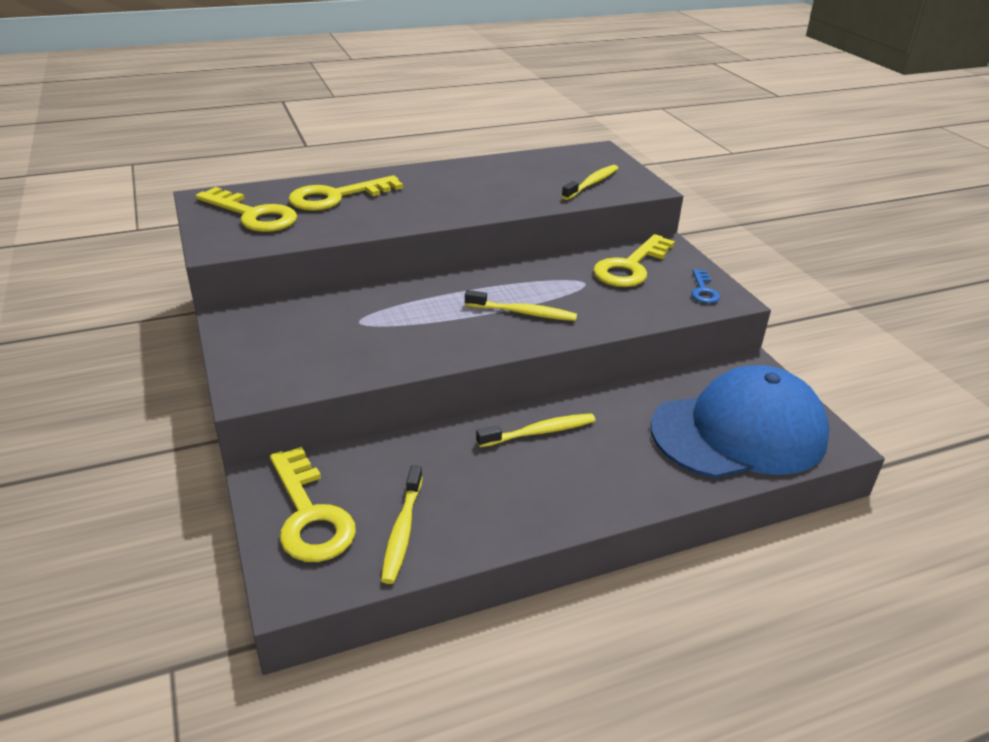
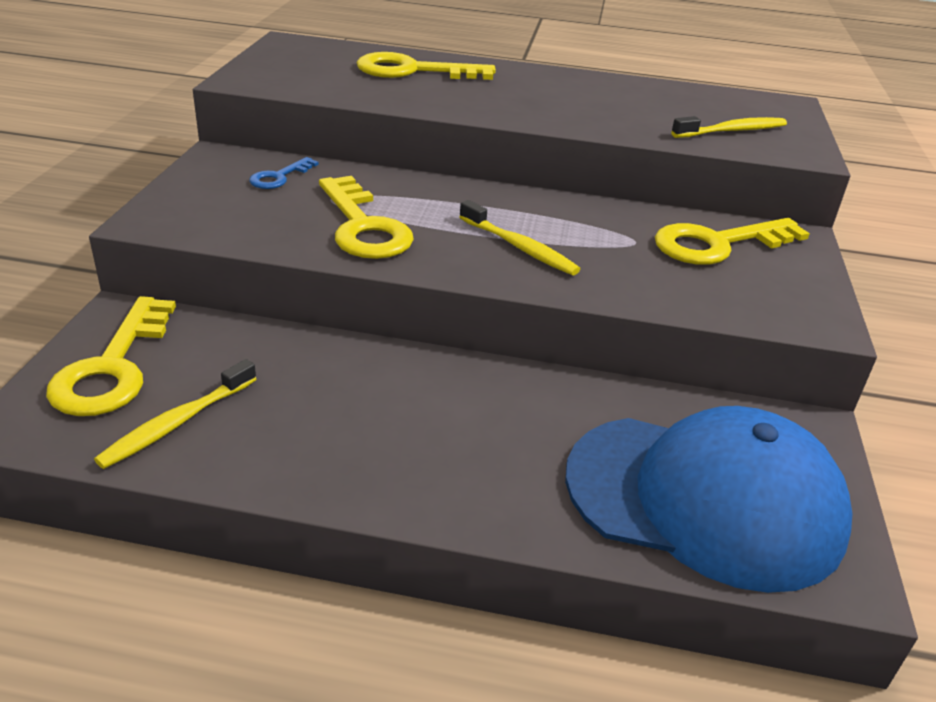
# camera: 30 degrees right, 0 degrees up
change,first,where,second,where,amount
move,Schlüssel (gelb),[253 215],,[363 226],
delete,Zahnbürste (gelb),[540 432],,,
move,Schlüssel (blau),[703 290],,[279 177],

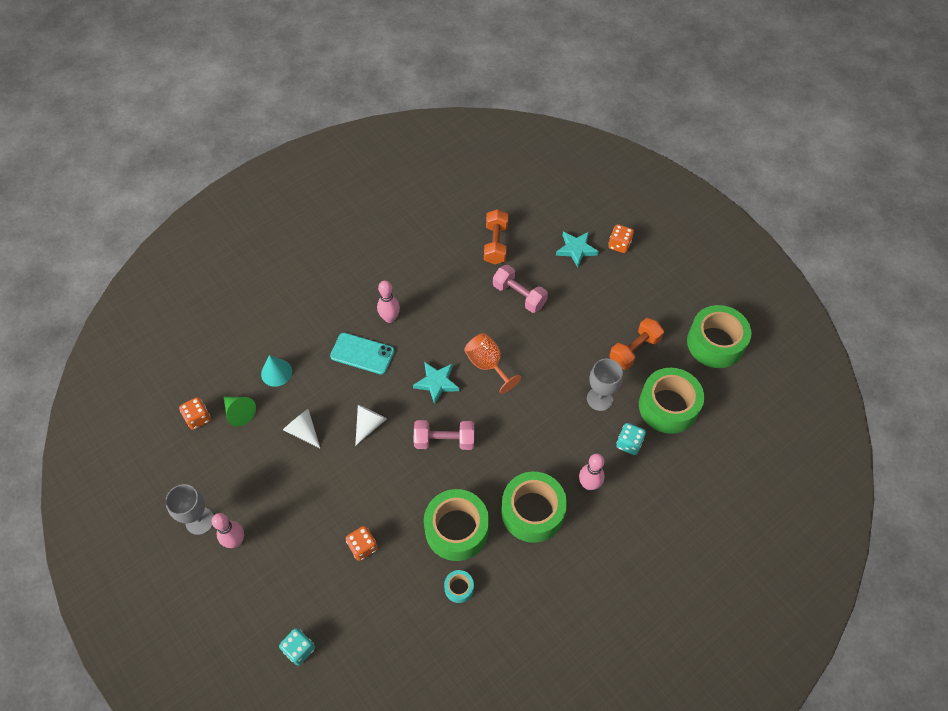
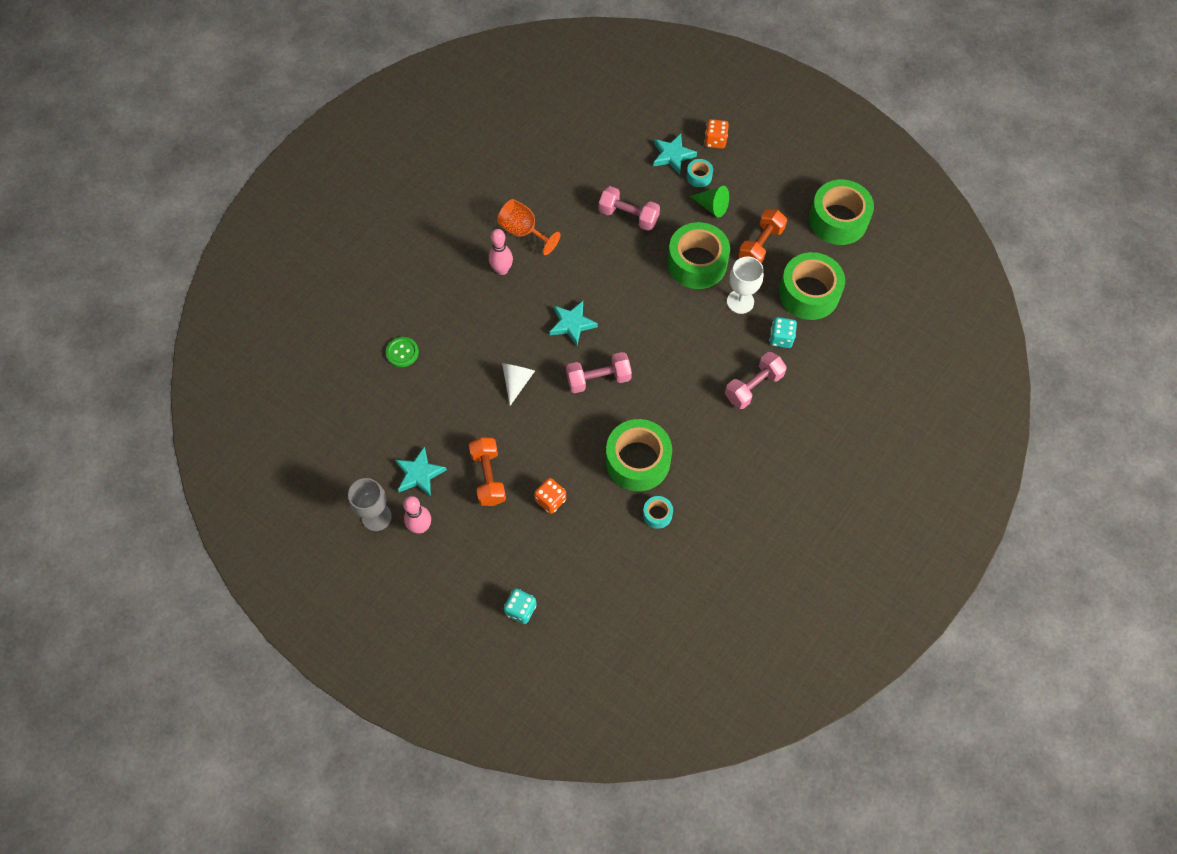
# camera: 15 degrees left, 5 degrees up
change,first,where,second,where,amount
delete,Spielwürfel (orange),[198 418],,,
move,Kegel (grün),[239 412],,[712 206],
replace,Kegel (türkis),[276 372],Knopf (grün),[402 352],
delete,Kegel (weiß),[303 431],,,
delete,Handy (türkis),[362 354],,,
move,Kelch (orange),[488 365],,[523 232],
move,Hantel (orange),[495 244],,[488 477],
move,Klebeband (grün),[532 511],,[697 263],
replace,Bowlingkegel (rosa),[589 484],Hantel (rosa),[753 386],
recolor,Kelch (grau),[599 399],Kelch (weiß),[740 301],
insert,,,Stern (türkis),[419 474],
insert,,,Klebeband (türkis),[699 176],

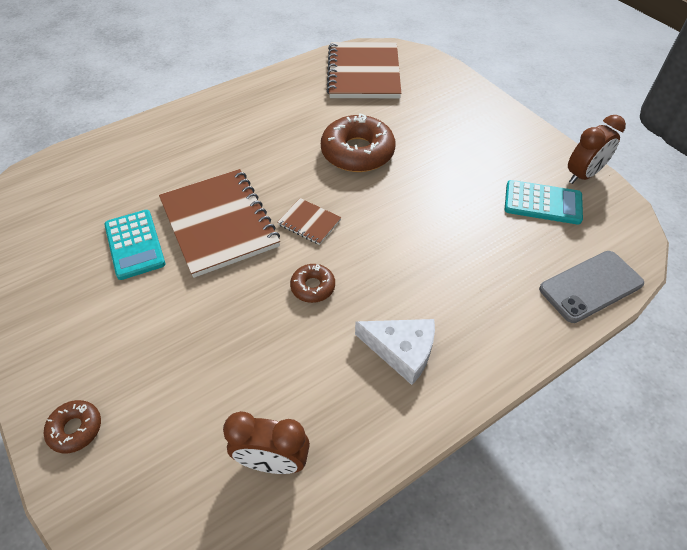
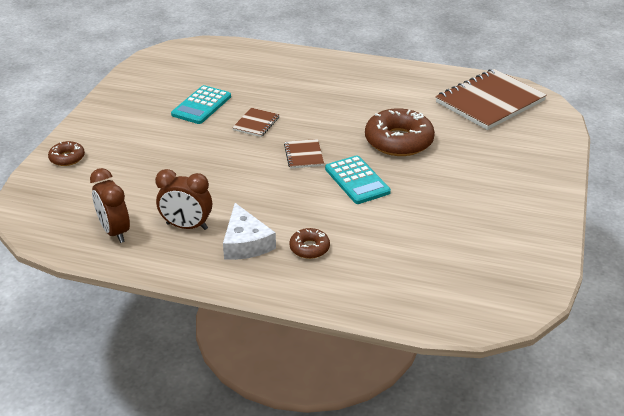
# camera: 50 degrees right, 15 degrees down
change,first,where,second,where,amount
resize,Notizbuch (braun),[219 223],,[256 123],x0.45
move,Donut (braun),[313 287],,[309 248],
move,Taschenrechner (türkis),[542 203],,[357 180],
delete,Handy (grau),[591 286],,,
move,Wecker (braun),[583 175],,[187 226],

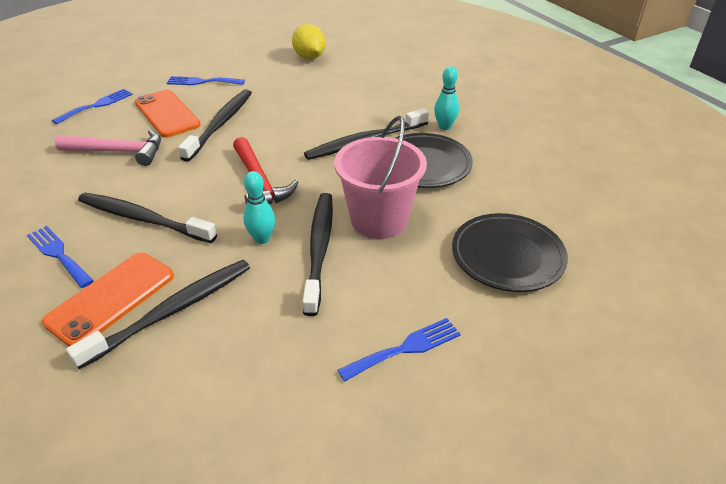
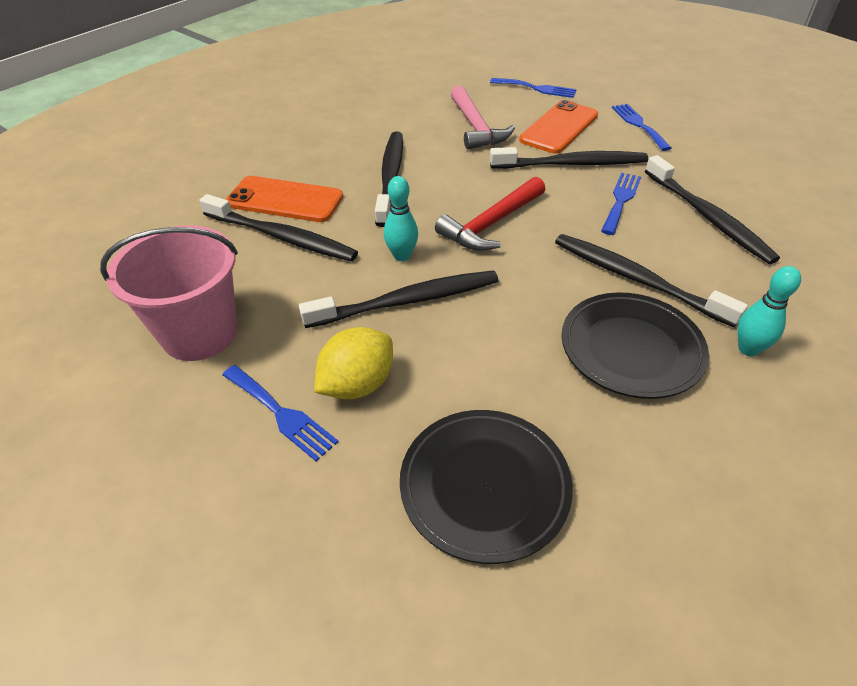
# camera: 70 degrees right, 5 degrees up
change,first,where,second,where,amount
move,Gabel (blau),[58 254],,[621 200],
move,Zitrone (gelb),[309 57],,[357 384],
move,Eimer (rosa),[379 220],,[200 333],
insert,,,Zahnbürste (schwarz),[708 217],

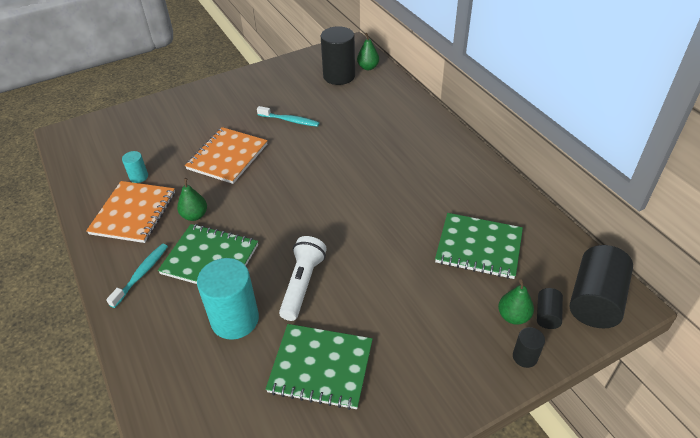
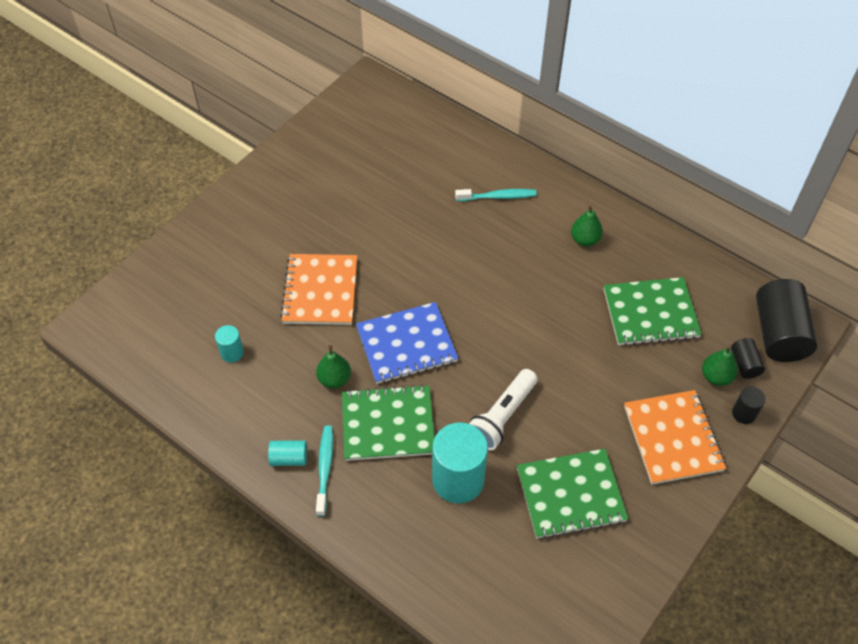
# camera: 25 degrees left, 10 degrees up
change,first,where,second,where,amount
move,Notizbuch (orange),[133 213],,[672 438],
move,Zahnbürste (türkis),[290 120],,[498 197],
rotate,Taschenlampe (weiß),[302 284],,[502 416],135 degrees counterclockwise
delete,Vollzylinder (schwarz),[339 76],,,
move,Birne (grün),[368 67],,[585 240],
insert,,,Vollzylinder (türkis),[289 458],
insert,,,Notizbuch (blau),[406 344],

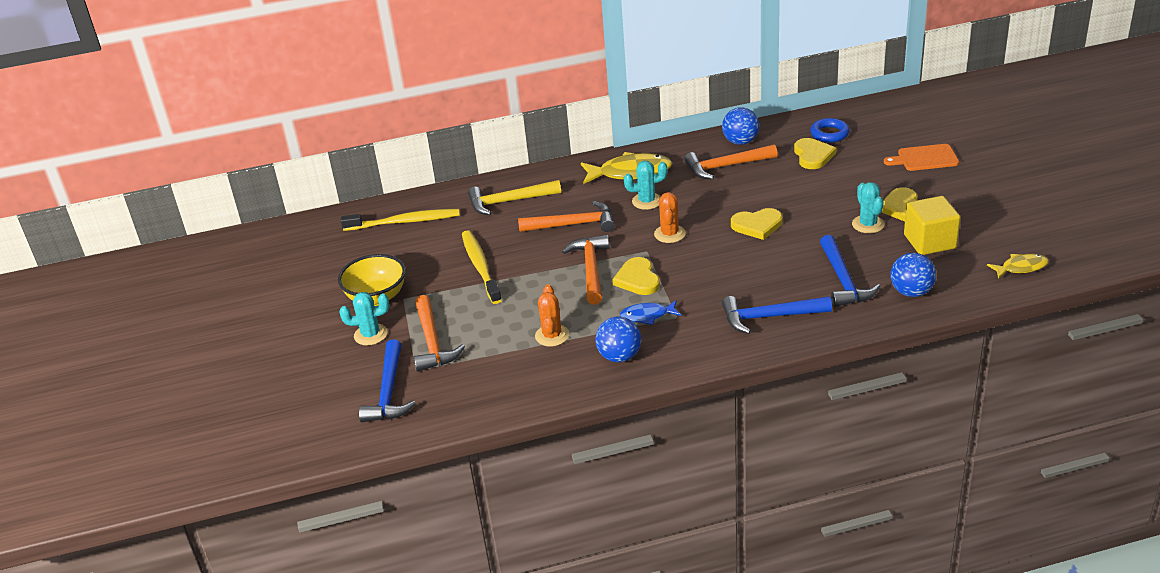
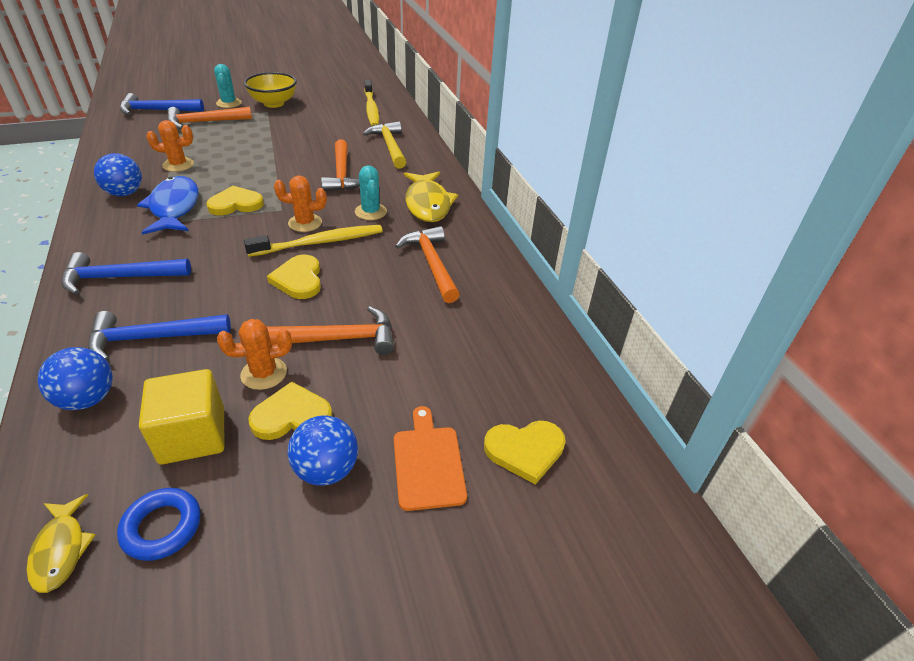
# camera: 80 degrees right, 5 degrees up
change,first,where,second,where,amount
move,Zahnbürste (gelb),[480 267],,[319 242],
move,Hammer (orange),[591 269],,[338 339],
resize,Fisch (blau),[647 316],,[174 207],x1.76
move,Ball (blau),[740 141],,[326 469],
rotate,Hammer (blau),[770 317],,[120 278],90 degrees counterclockwise
move,Herz (gelb),[813 155],,[525 450],
move,Ring (blau),[829 134],,[162 527],
recolor,Kaktus (türkis),[868 224],Kaktus (orange),[264 373],

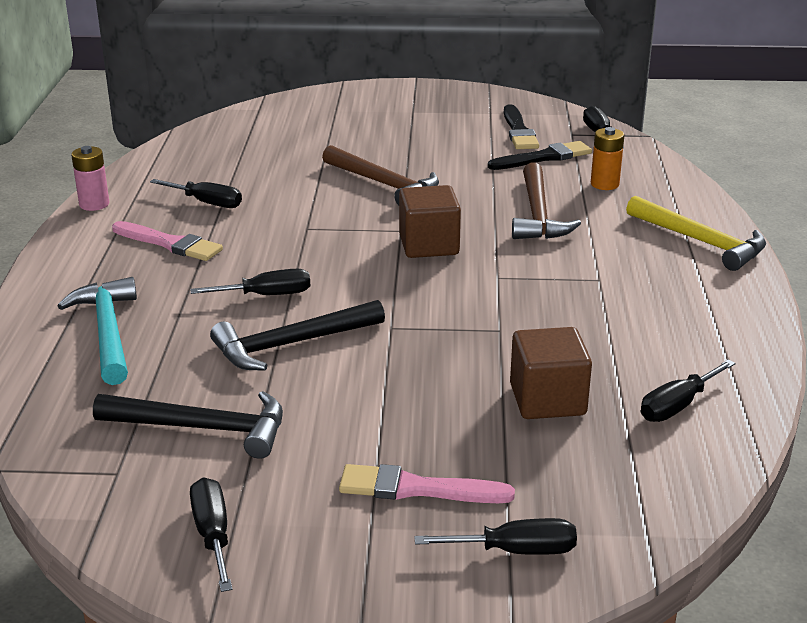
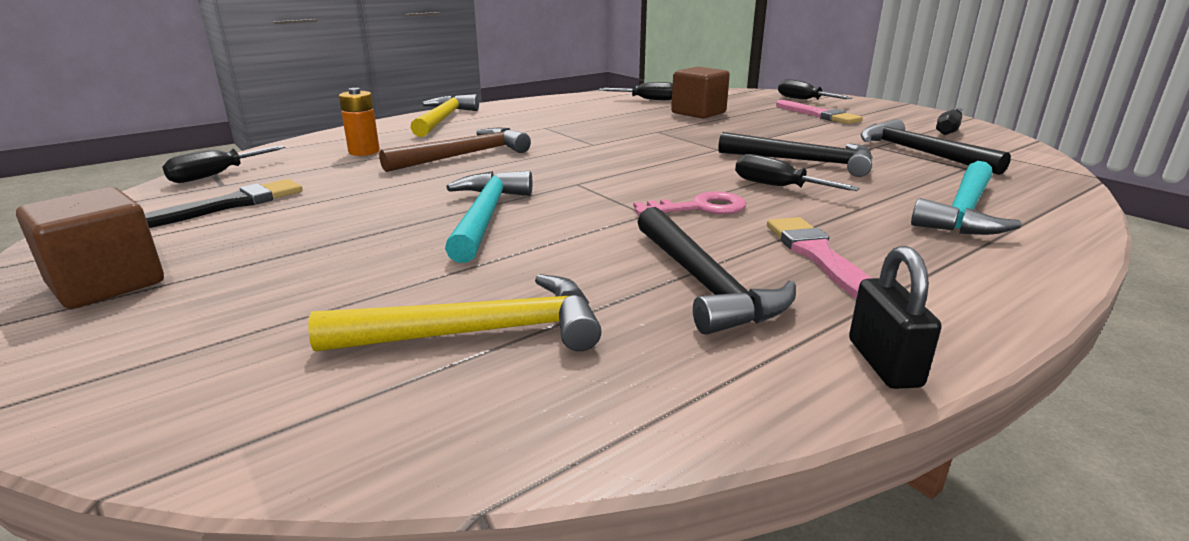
# camera: 130 degrees left, 5 degrees down
change,first,where,second,where,amount
replace,Batterie (rosa),[94 204],Vorhängeschloss (schwarz),[884 363],
replace,Schraubenzieher (schwarz),[207 203],Hammer (schwarz),[703 283],
recolor,Hammer (braun),[384 184],Hammer (türkis),[486 217],
move,Kubus (braun),[429 245],,[107 284],
delete,Pinsel (schwarz),[544 157],,,
insert,,,Hammer (gelb),[479 332],
insert,,,Schlüssel (rosa),[700 208],

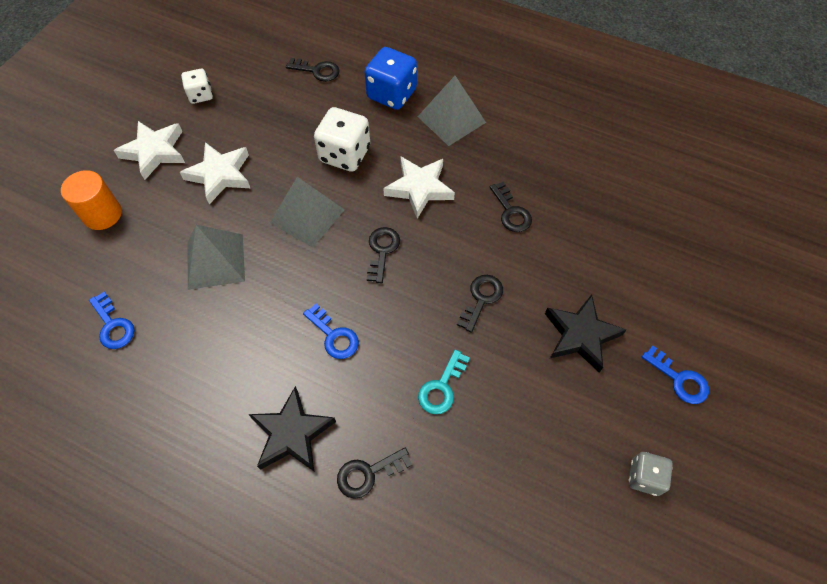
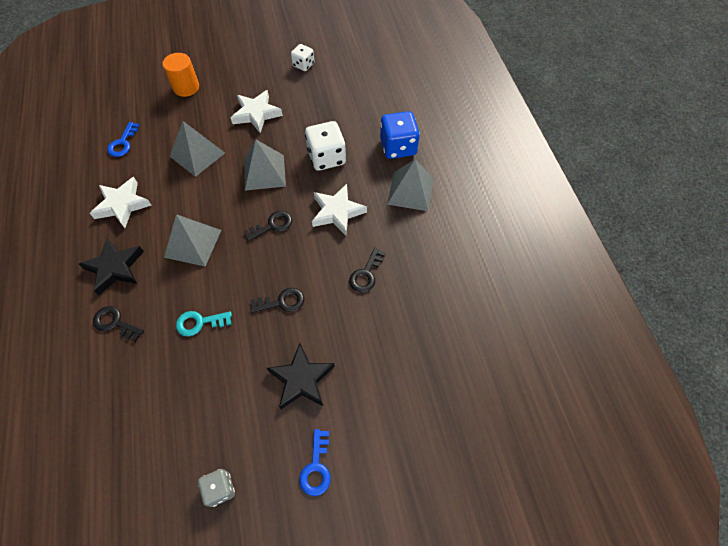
# camera: 50 degrees right, 0 degrees up
change,first,where,second,where,amount
move,Stern (weiß),[154 152],,[122 205],
delete,Schlüssel (schwarz),[317 71],,,
replace,Schlüssel (blau),[334 336],Pyramide (grau),[193 243],

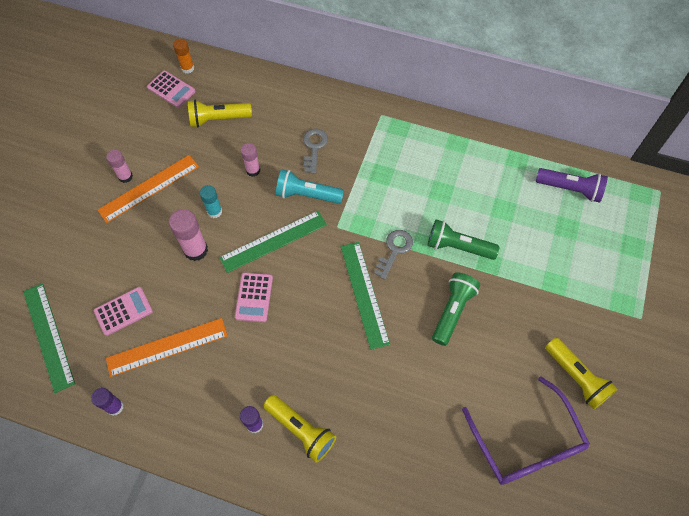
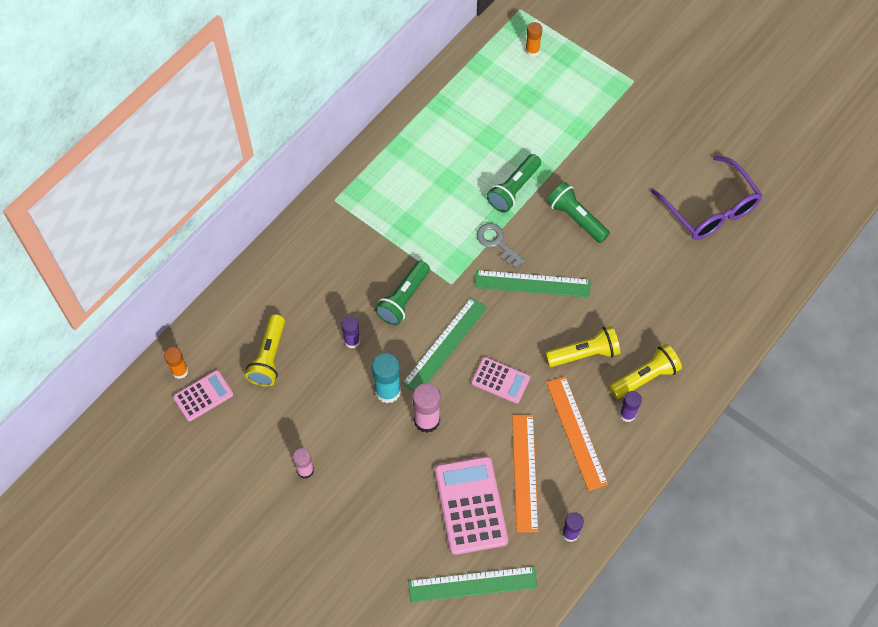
# camera: 70 degrees left, 0 degrees up
change,first,where,second,where,amount
resize,Taschenrechner (rosa),[123 311],,[471 505],x1.71
move,Lineal (orange),[149 188],,[576 432],
resize,Klebestift (türkis),[214 211],,[388 391],x1.58
rotate,Lineal (grün),[273 241],,[445 345],45 degrees clockwise
recolor,Klebestift (rosa),[253 170],Klebestift (lila),[352 341],
recolor,Taschenlampe (türkis),[307 195],Taschenlampe (grün),[403 299],
delete,Schlüssel (grau),[314 148],,,
rotate,Brille (lila),[526 443],,[711 209],60 degrees clockwise
delete,Taschenlampe (lila),[570 189],,,
move,Taschenlampe (gelb),[576 377],,[584 353],
insert,,,Klebestift (orange),[532 51],

